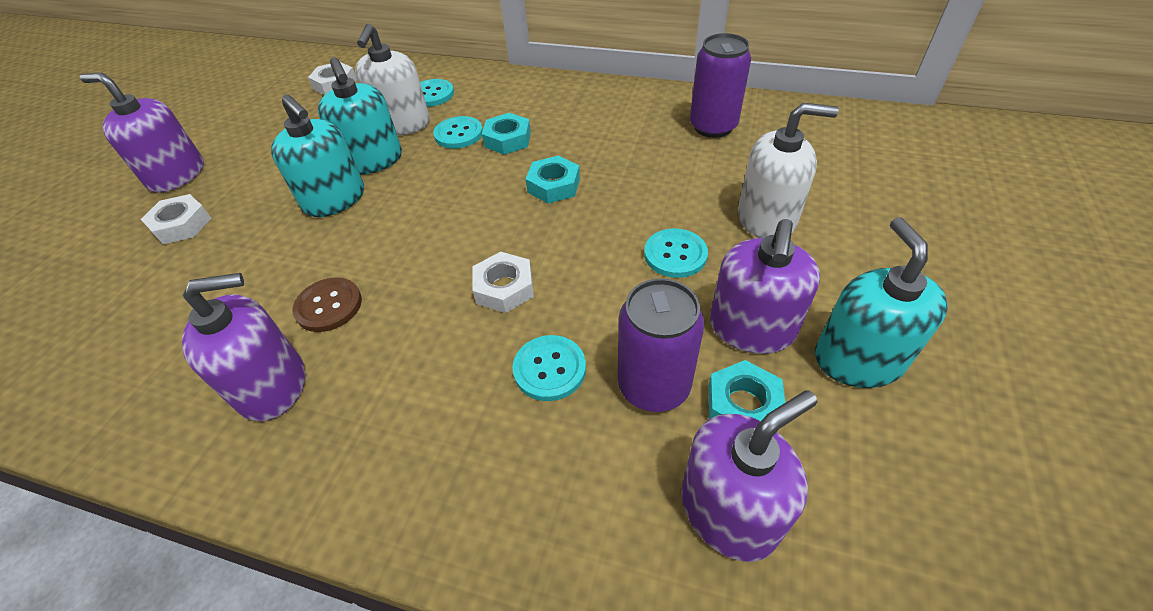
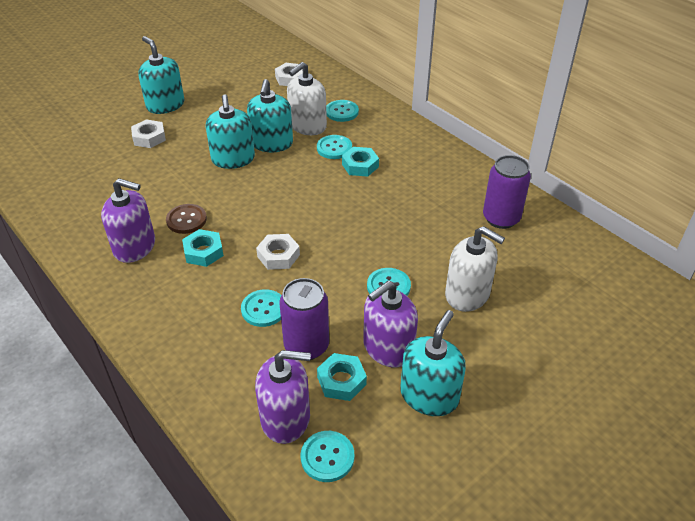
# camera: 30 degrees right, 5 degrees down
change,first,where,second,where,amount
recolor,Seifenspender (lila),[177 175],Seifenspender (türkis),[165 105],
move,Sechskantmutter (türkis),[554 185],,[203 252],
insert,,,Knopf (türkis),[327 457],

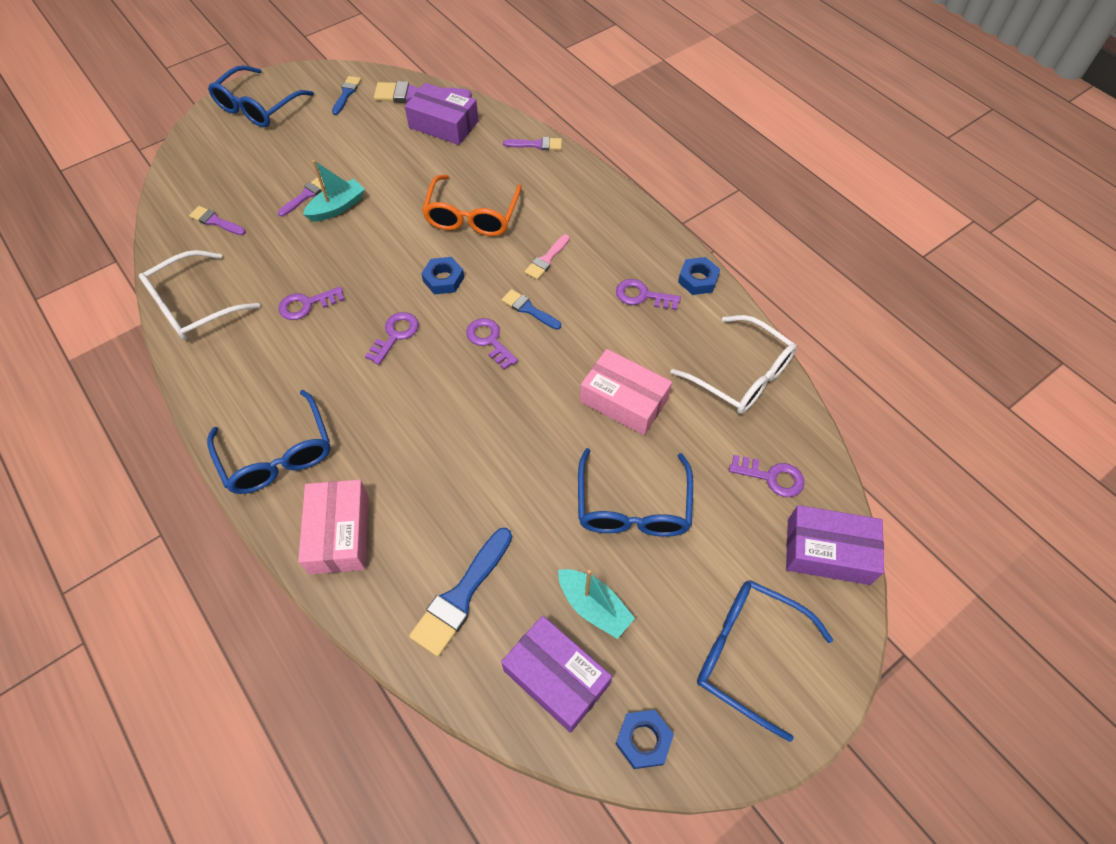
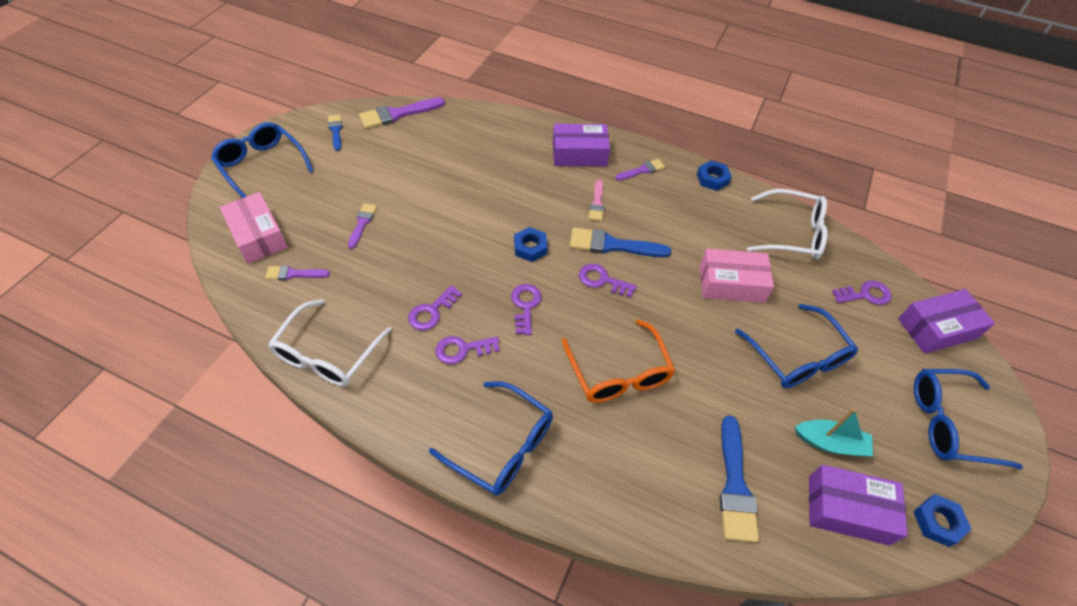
# camera: 30 degrees left, 5 degrees down
change,first,where,second,where,amount
rotate,Brille (blau),[258 107],,[261 166],135 degrees clockwise
move,Schachtel (rosa),[339 533],,[258 236],
delete,Boot (türkis),[337 207],,,
move,Schachtel (lila),[443 124],,[579 154],
move,Brille (orange),[472 216],,[618 373],
resize,Pinsel (blau),[529 309],,[613 245],x1.71
move,Pinsel (lila),[536 145],,[642 170],
move,Schlüssel (lila),[642 296],,[462 349],

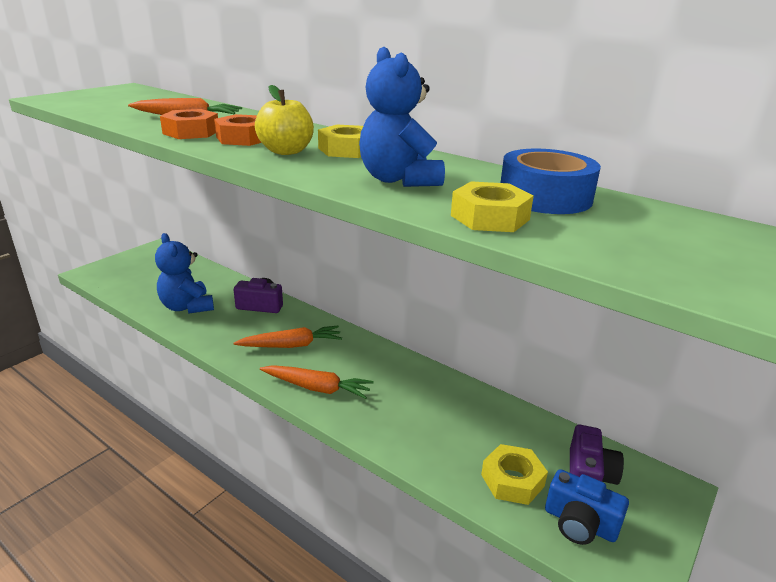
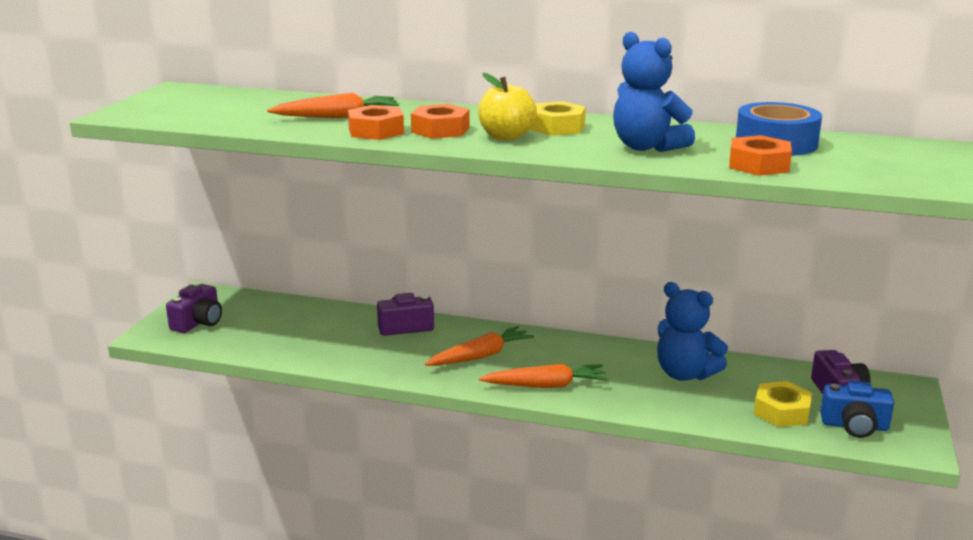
# camera: 20 degrees left, 5 degrees down
change,first,where,second,where,amount
move,Teddybär (blau),[187 307],,[685 374],
recolor,Sechskantmutter (gelb),[490 217],Sechskantmutter (orange),[758 165],
insert,,,Kamera (lila),[198 322],

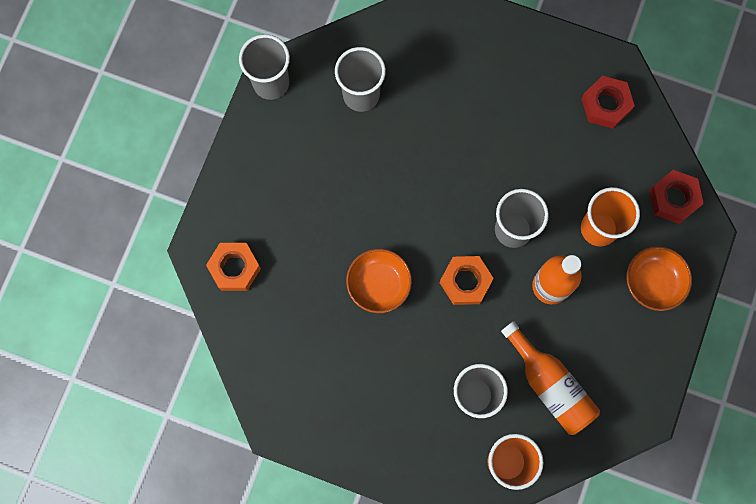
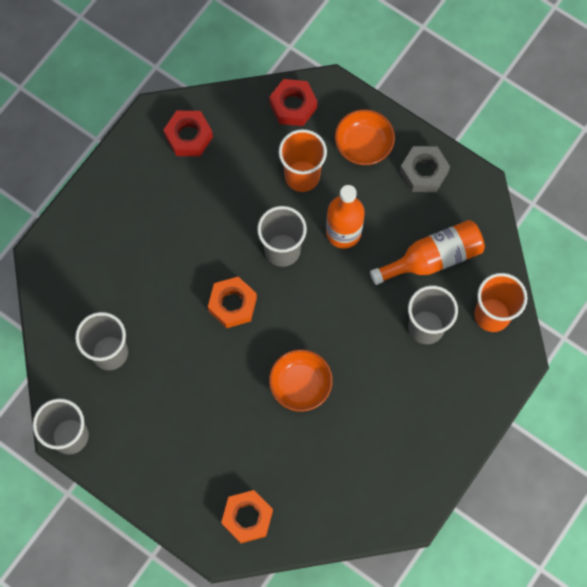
# camera: 75 degrees left, 5 degrees down
change,first,where,second,where,amount
move,Sechskantmutter (orange),[465 282],,[232 304],
insert,,,Sechskantmutter (grau),[423 172],

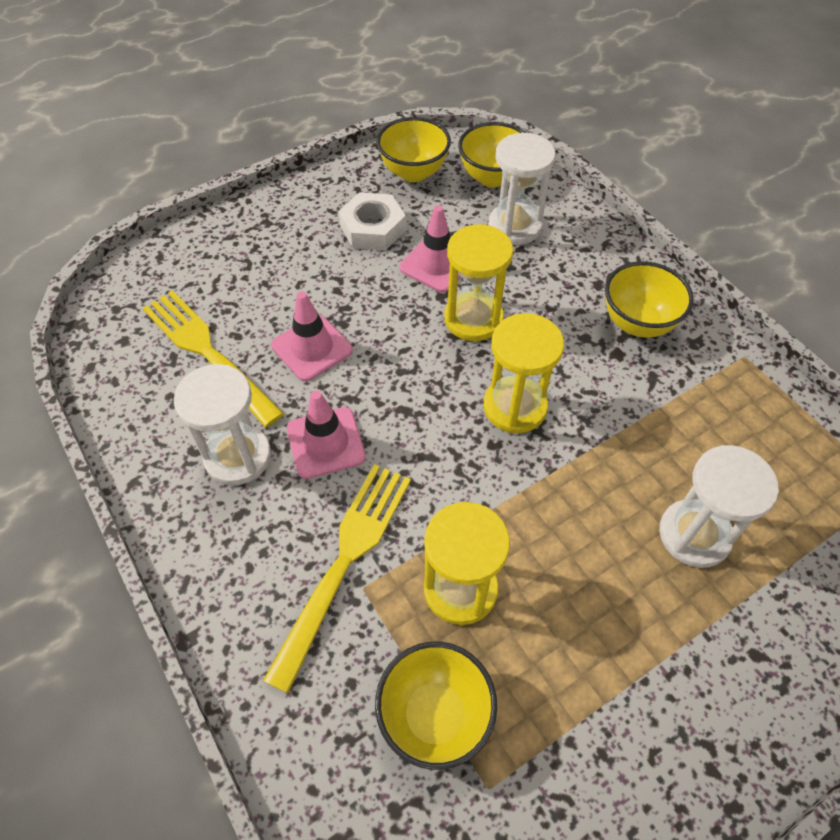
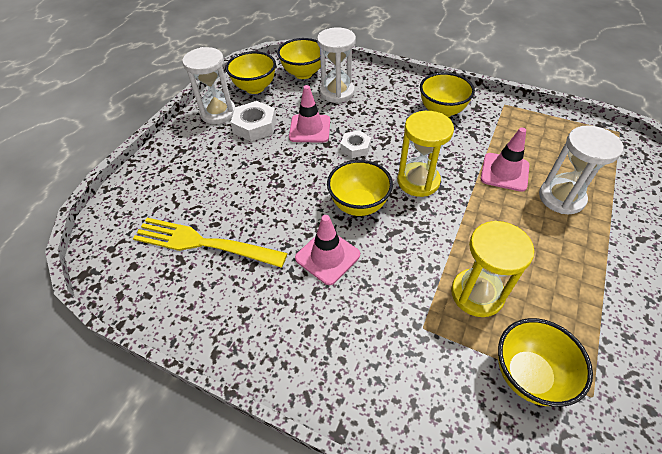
# camera: 30 degrees left, 5 degrees down
change,first,where,second,where,amount
move,Sanduhr (weiß),[238 456],,[218 113],
delete,Gabel (gelb),[344 562],,,
move,Leitkegel (rosa),[312 348],,[504 172],
replace,Sanduhr (gelb),[473 319],Sechskantmutter (weiß),[355 147],
insert,,,Schüssel (gelb),[358 205],

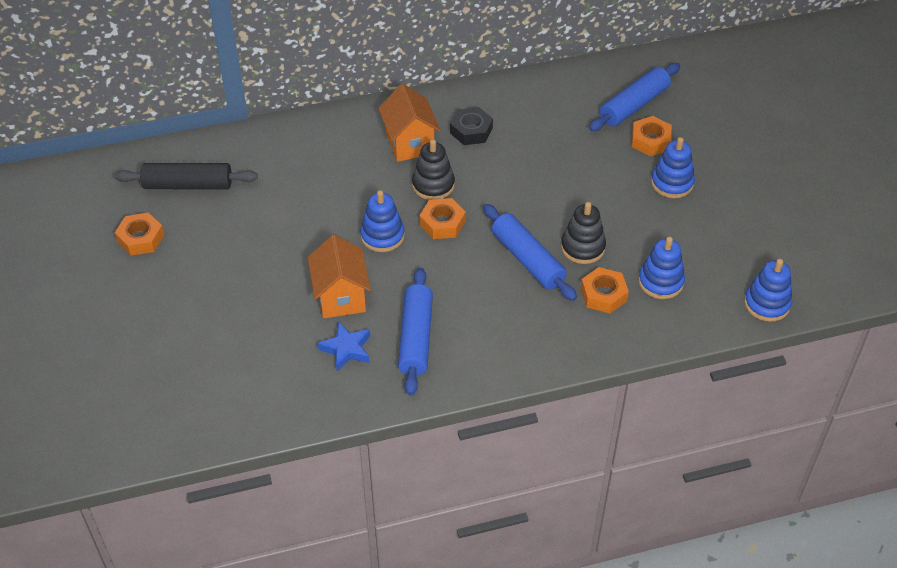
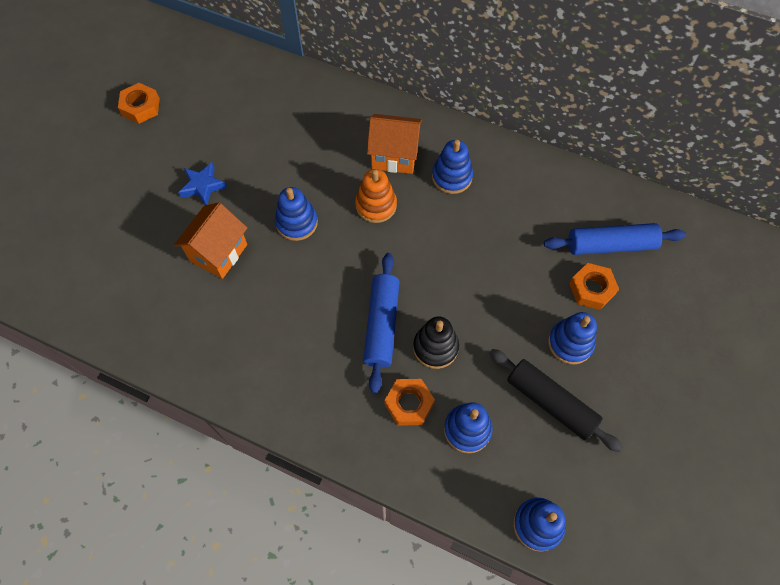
# camera: 40 degrees right, 15 degrees up
change,first,where,second,where,amount
move,Nudelholz (schwarz),[188 185],,[550 403],
move,Stern (blau),[346 349],,[203 186],
rotate,Haus (orange),[409 143],,[394 156],75 degrees clockwise
delete,Nudelholz (blau),[416 338],,,
recolor,Stapelspielzeug (schwarz),[433 185],Stapelspielzeug (orange),[376 205],
delete,Sechskantmutter (orange),[442 223],,,
replace,Sechskantmutter (schwarz),[471 131],Stapelspielzeug (blau),[452 177],

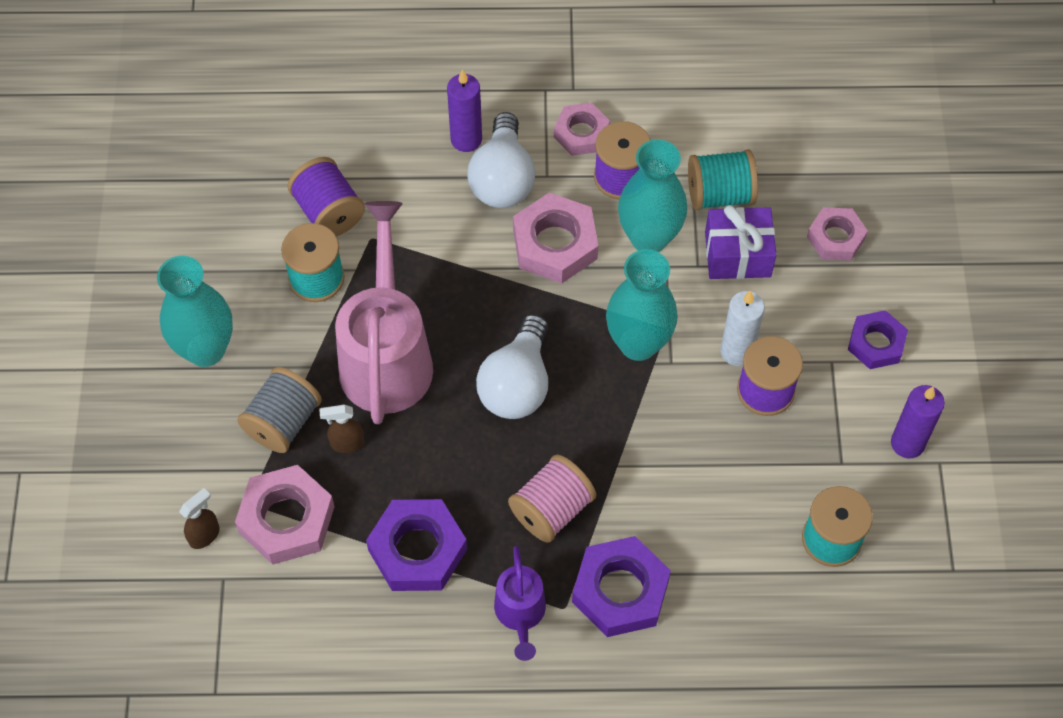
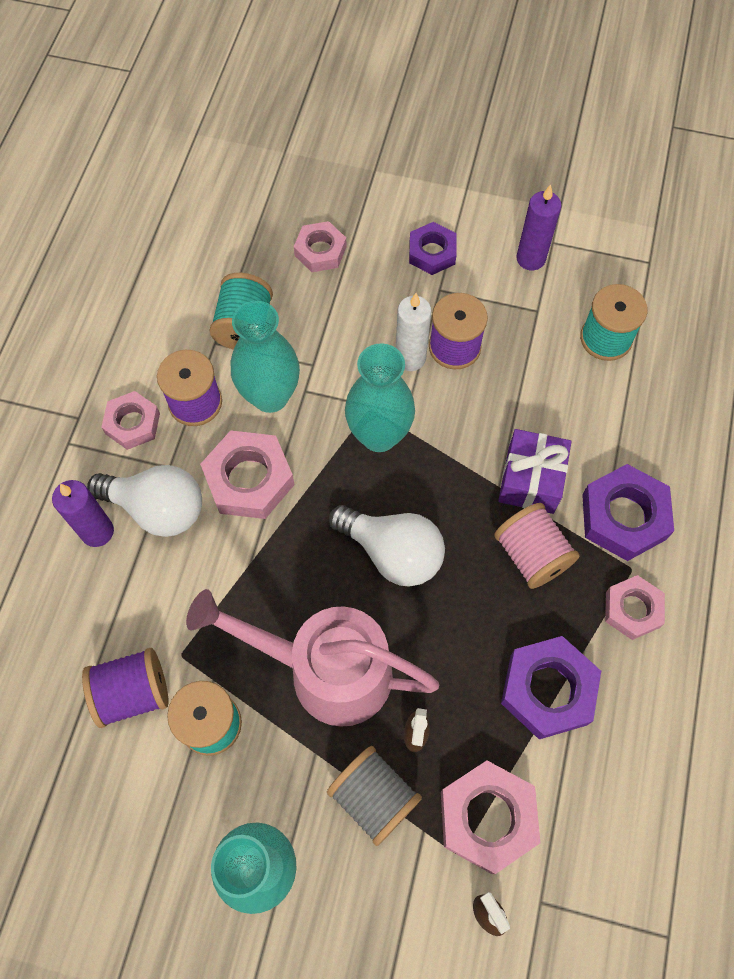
# camera: 75 degrees left, 5 degrees up
change,first,where,second,where,amount
replace,Gießkanne (lila),[520 615],Sechskantmutter (rosa),[632 609],
move,Geschenk (lila),[737 254],,[530 480],

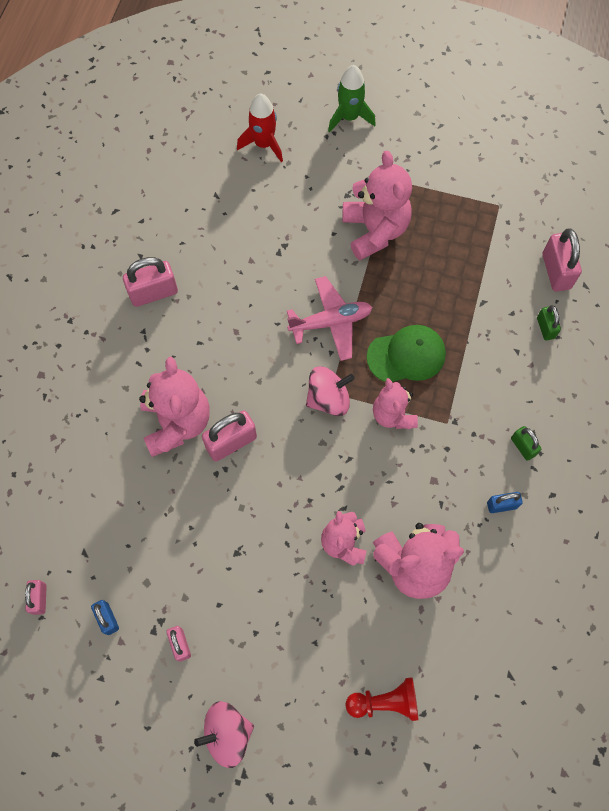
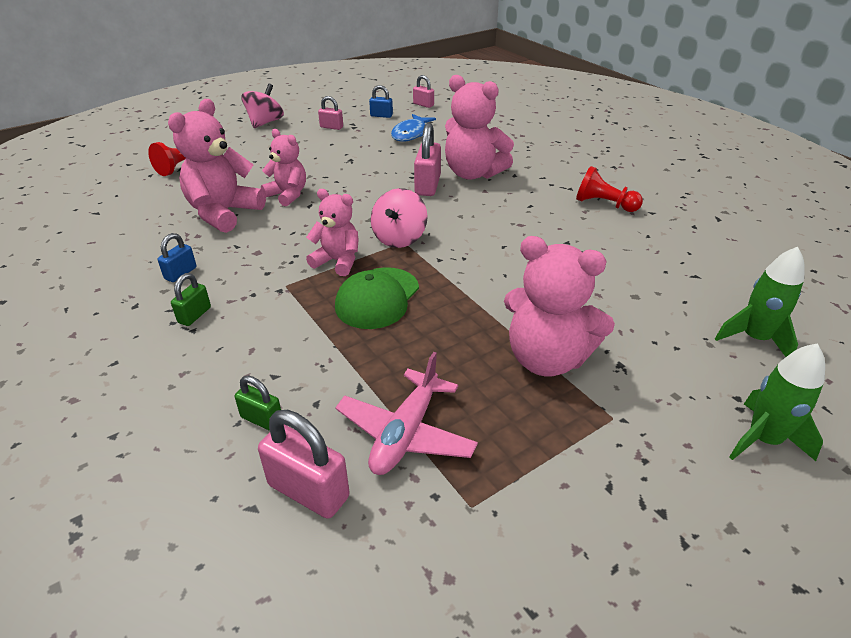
# camera: 130 degrees right, 30 degrees down
change,first,where,second,where,amount
replace,Vorhängeschloss (rosa),[153 293],Bauer (rot),[604 204],
recolor,Rakete (rot),[263 144],Rakete (grün),[754 338],
move,Flugzeug (rosa),[331 322],,[406 433],
rotate,Vorhängeschloss (grün),[523 447],,[194 315],75 degrees counterclockwise
insert,,,Fisch (blau),[411 134],

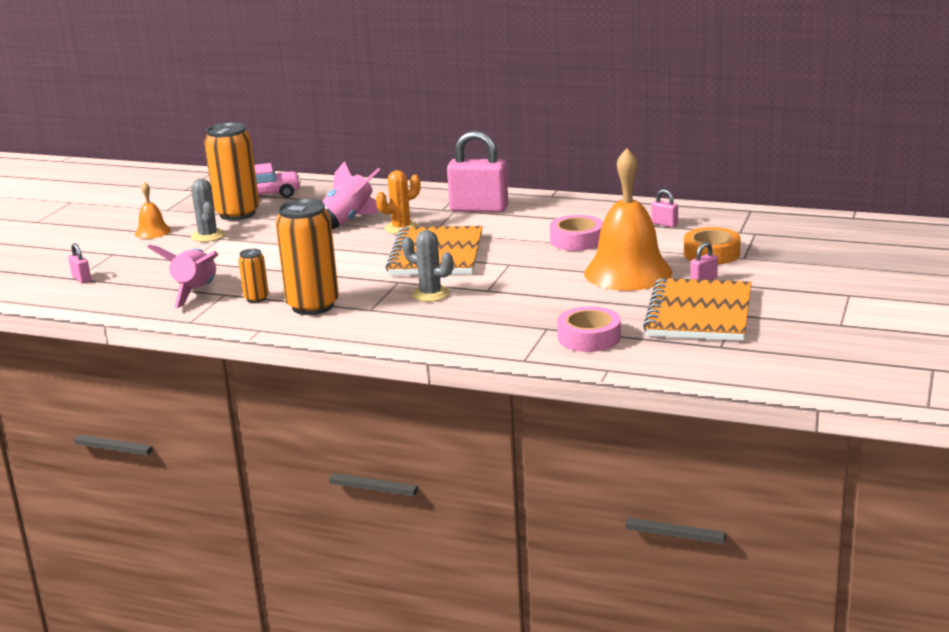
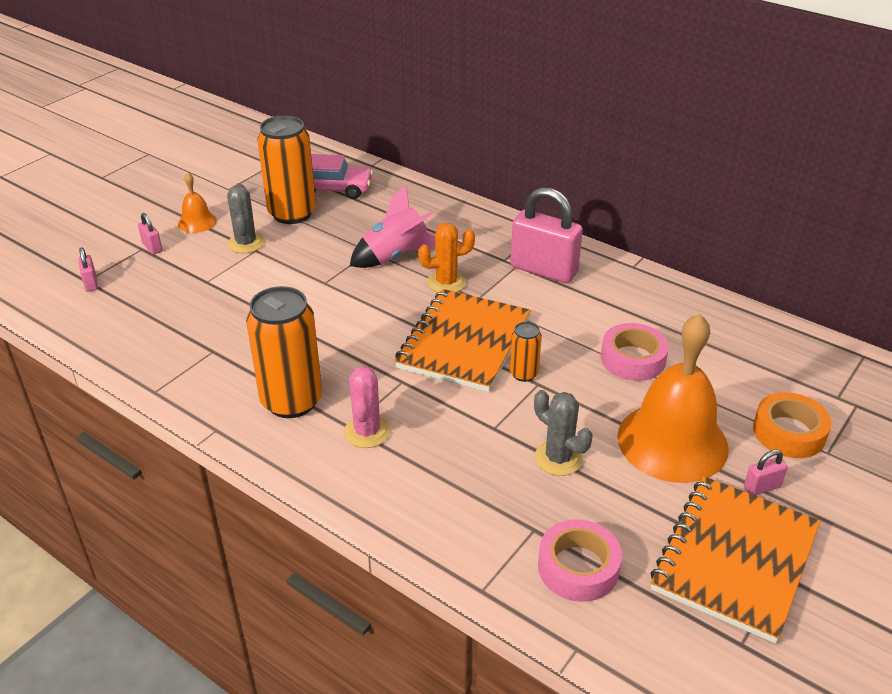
# camera: 15 degrees right, 15 degrees up
change,first,where,second,where,amount
delete,Rakete (rosa),[196 292],,,
move,Dose (orange),[256 298],,[524 374],
move,Kaktus (grau),[430 294],,[558 458],
move,Vorhängeschloss (rosa),[664 224],,[152 247],
insert,,,Kaktus (rosa),[367 432],

